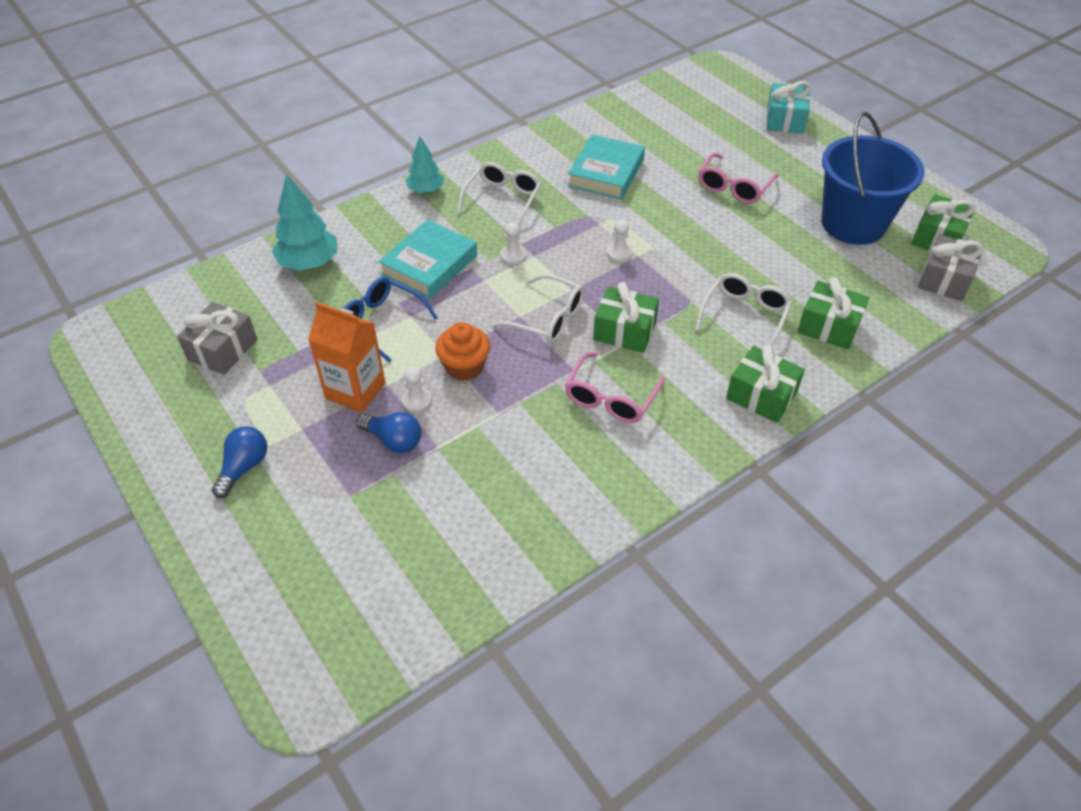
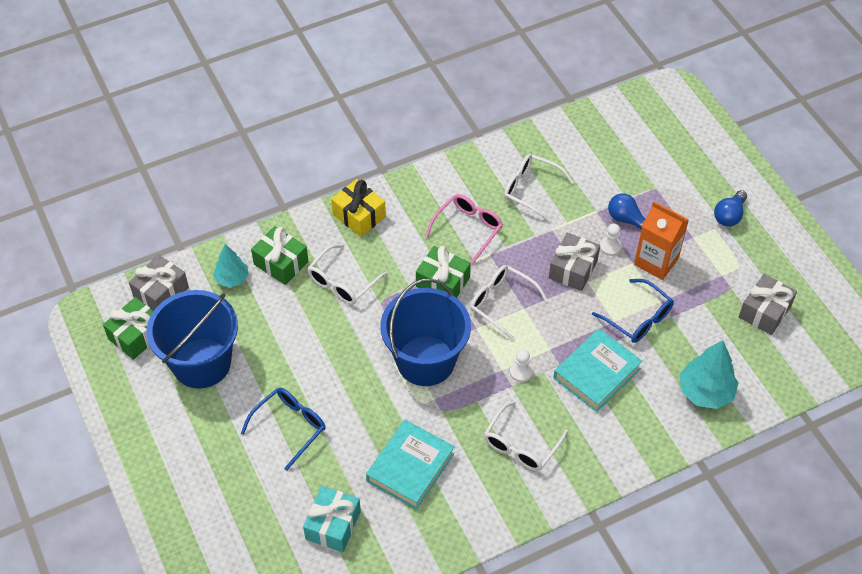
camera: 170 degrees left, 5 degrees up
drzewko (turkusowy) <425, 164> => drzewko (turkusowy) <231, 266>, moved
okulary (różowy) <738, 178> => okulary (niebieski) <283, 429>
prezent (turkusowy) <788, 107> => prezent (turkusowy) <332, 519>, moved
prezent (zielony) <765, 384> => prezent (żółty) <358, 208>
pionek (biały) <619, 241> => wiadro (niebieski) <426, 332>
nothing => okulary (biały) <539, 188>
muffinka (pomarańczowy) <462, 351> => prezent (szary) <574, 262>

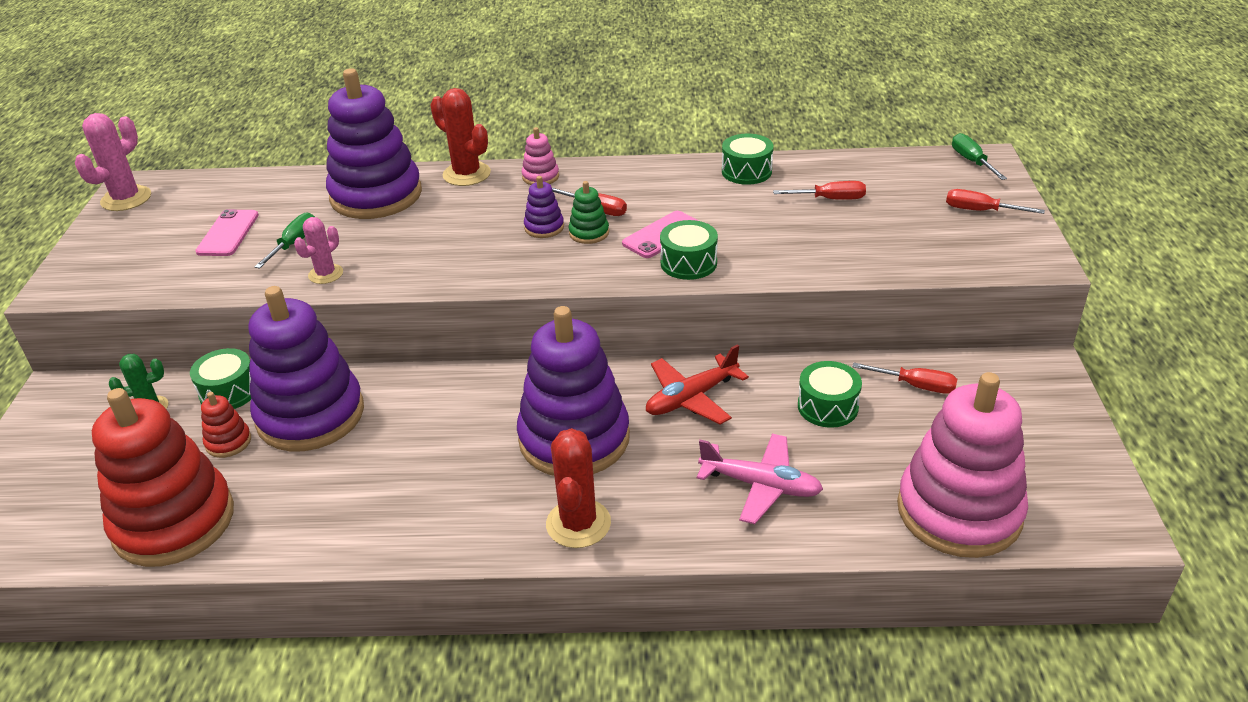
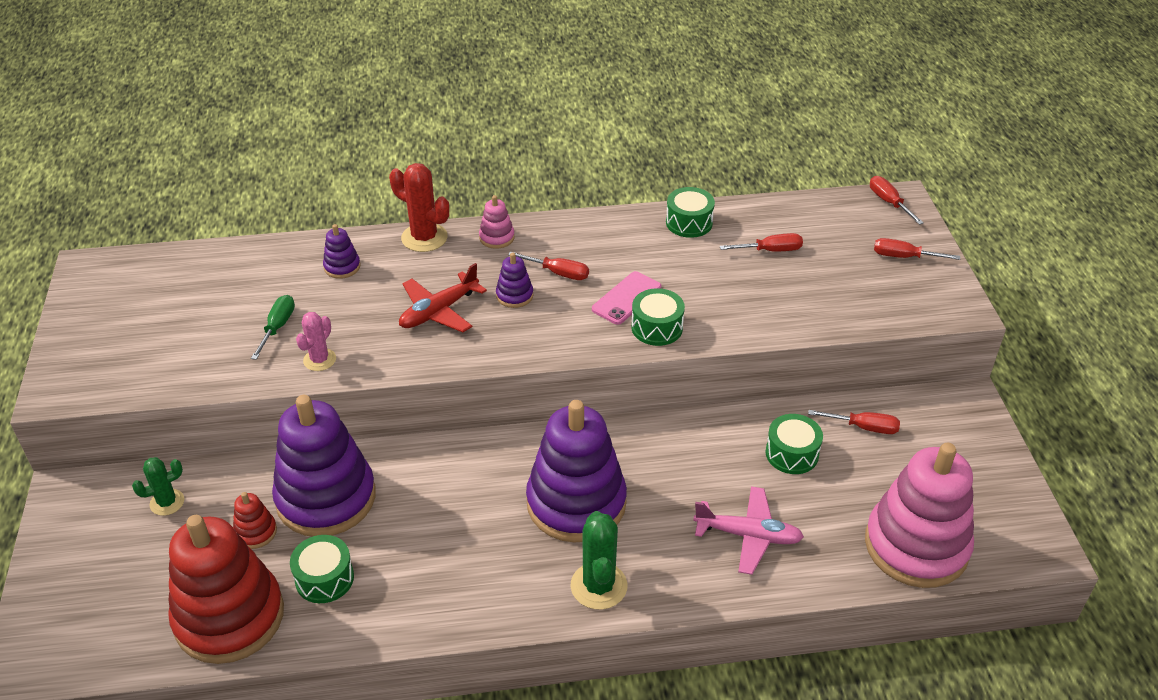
camera: 10 degrees left, 5 degrees up
bęben (zielony) <220, 378> => bęben (zielony) <322, 569>, moved
zabawka nakładanka (fioletowy) <374, 143> => zabawka nakładanka (fioletowy) <341, 251>, x0.41
samolot (czerwony) <697, 384> => samolot (czerwony) <443, 297>, moved
kaktus (czerwony) <578, 488> => kaktus (zielony) <598, 560>
śrubokręt (zielony) <979, 156> => śrubokręt (czerwony) <897, 200>
kaktus (różowy) <113, 162> => nothing
telefon (różowy) <227, 232> => nothing
zabawka nakładanka (zielony) <588, 212> => nothing

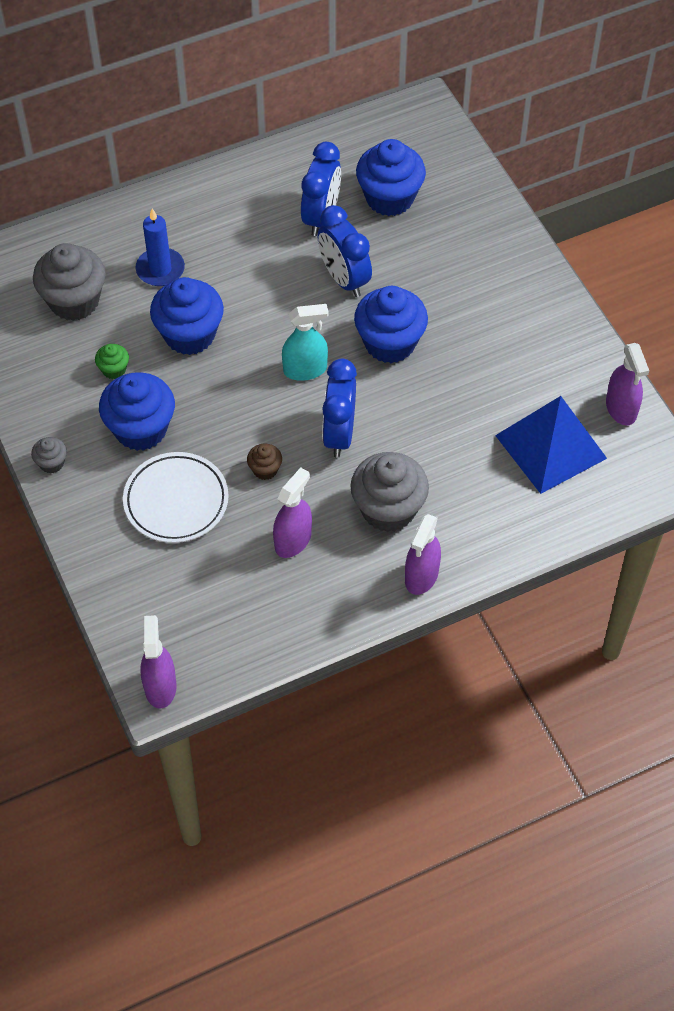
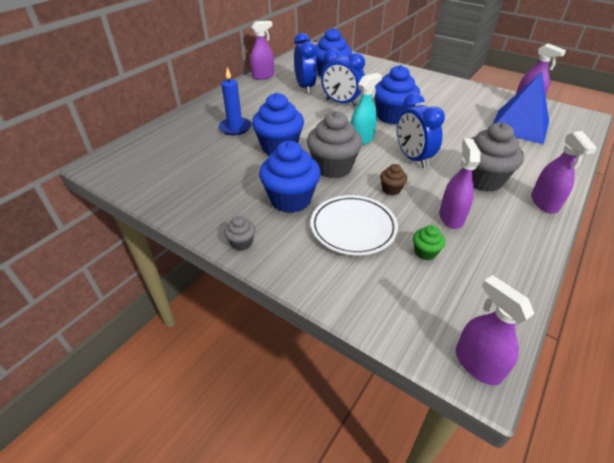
camera: 30 degrees left, 15 degrees down
nothing => spryskiwacz (fioletowy) <262, 50>
muffinka (szary) <69, 282> => muffinka (szary) <335, 144>, moved
muffinka (zielony) <112, 361> => muffinka (zielony) <429, 242>, moved

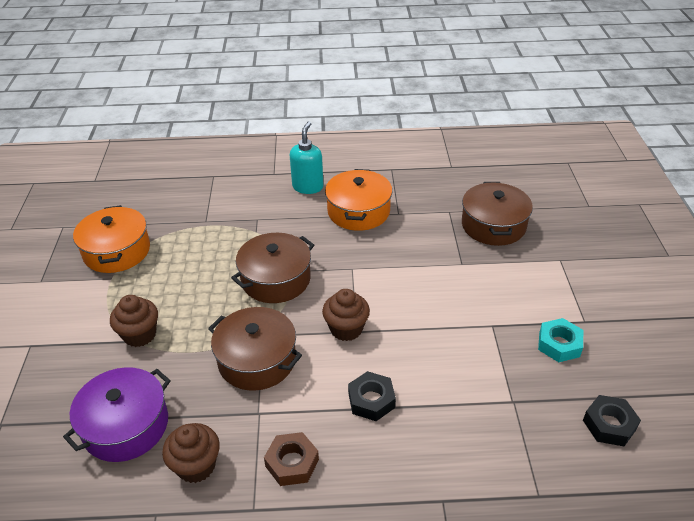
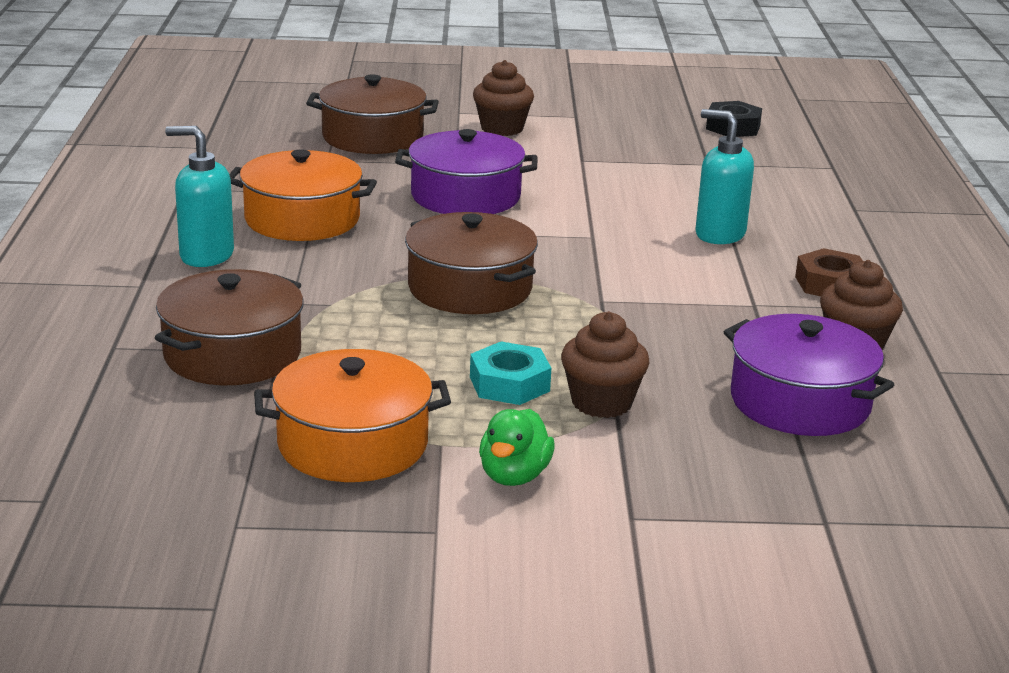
camera: 90 degrees left, 15 degrees down
garnek (brązowy) <255, 349> => garnek (brązowy) <229, 327>, moved
nothing => garnek (fioletowy) <466, 171>
nakrętka (turkusowy) <560, 340> => nakrętka (turkusowy) <510, 373>, moved
muffinka (brązowy) <346, 315> => muffinka (brązowy) <503, 98>, moved
nothing => kaczka (zielony) <517, 447>
nakrętka (czarny) <372, 396> => dozownik mydła (turkusowy) <725, 176>

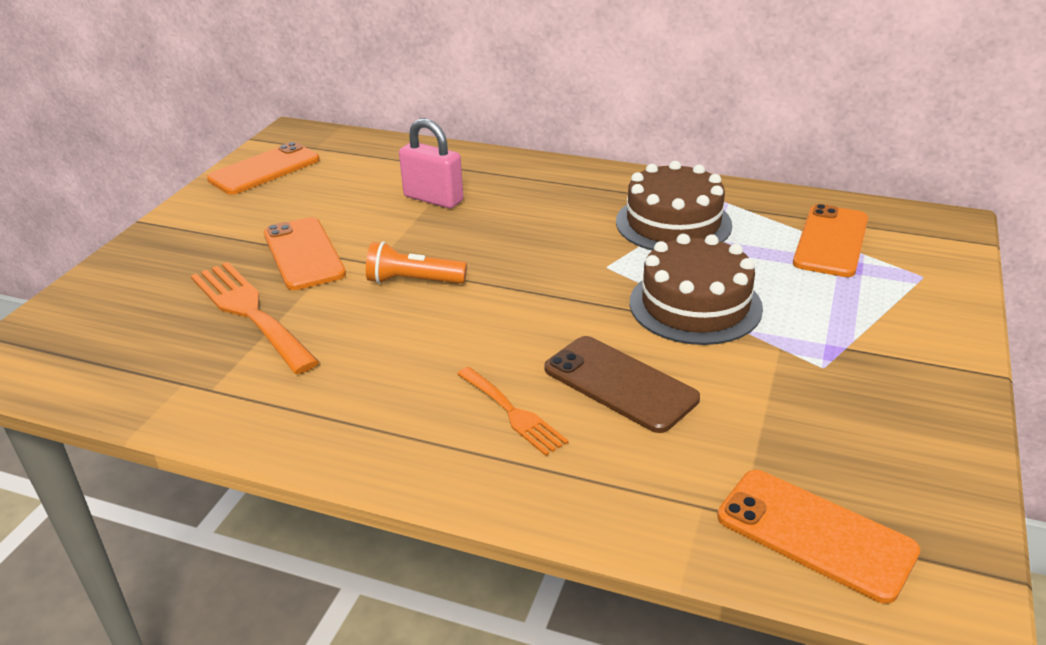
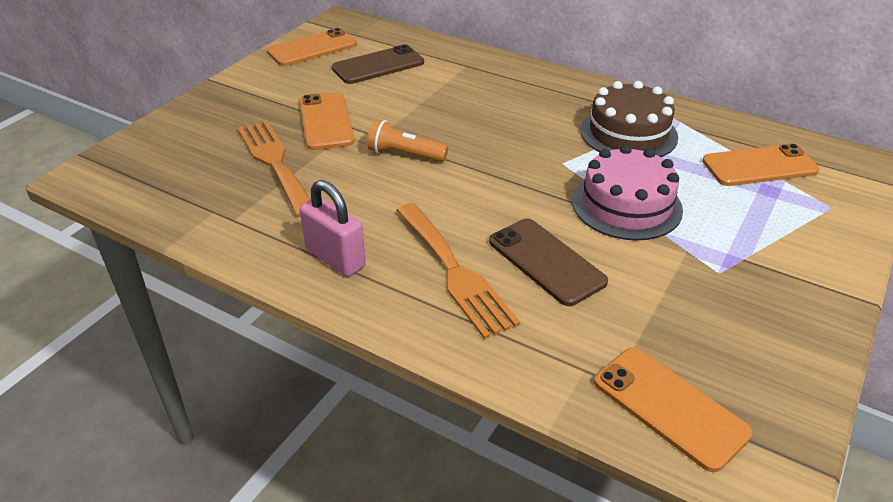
camera: 10 degrees right, 5 degrees up
kłódka (różowy) <431, 163> => kłódka (różowy) <333, 228>, moved
nothing => telefon (brązowy) <378, 64>
widelec (pomarańczowy) <513, 411> => widelec (pomarańczowy) <458, 271>, x1.70
tort (brązowy) <696, 289> => tort (różowy) <627, 193>
telefon (pomarańczowy) <830, 240> => telefon (pomarańczowy) <760, 165>, 45 degrees clockwise

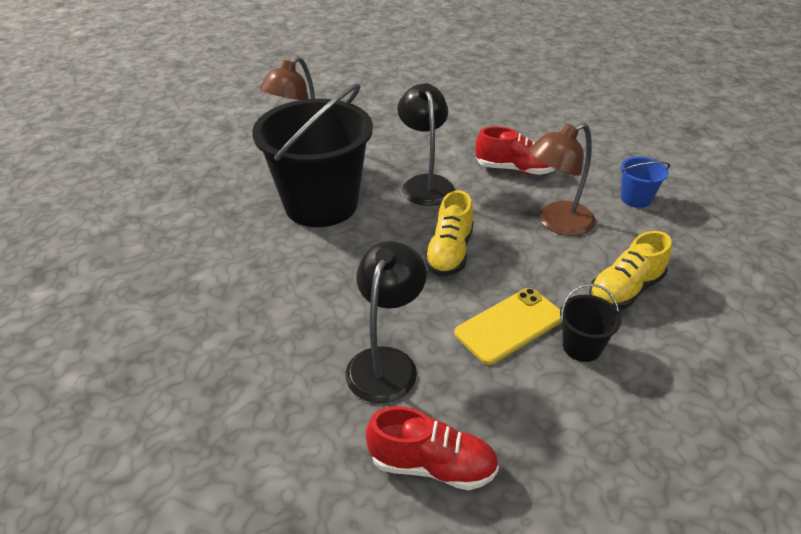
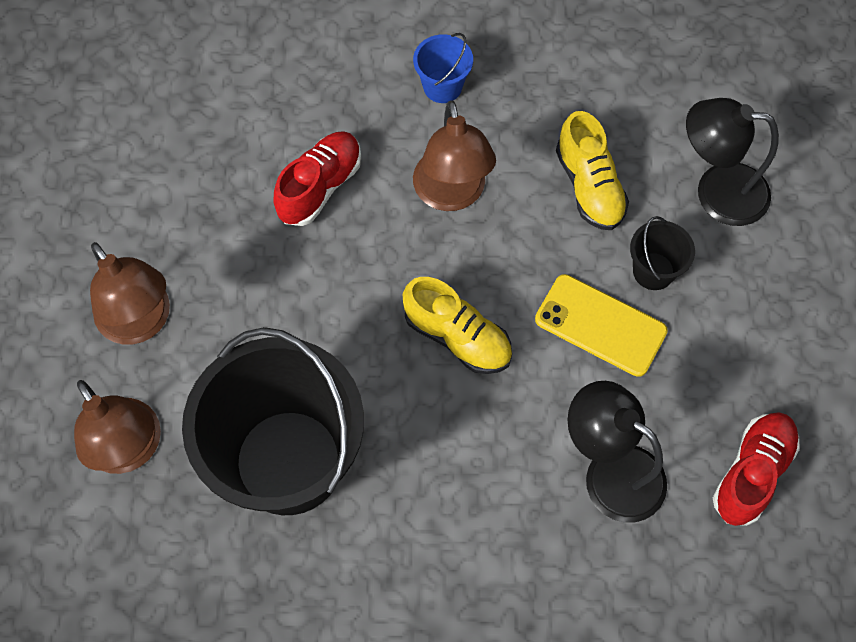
camera: 70 degrees left, 25 degrees up
nothing => lampka (brązowy) <130, 293>
telefon (żółty) <508, 326> => telefon (żółty) <601, 325>, 45 degrees counterclockwise
lampka (czarny) <426, 144> => lampka (czarny) <732, 162>, moved

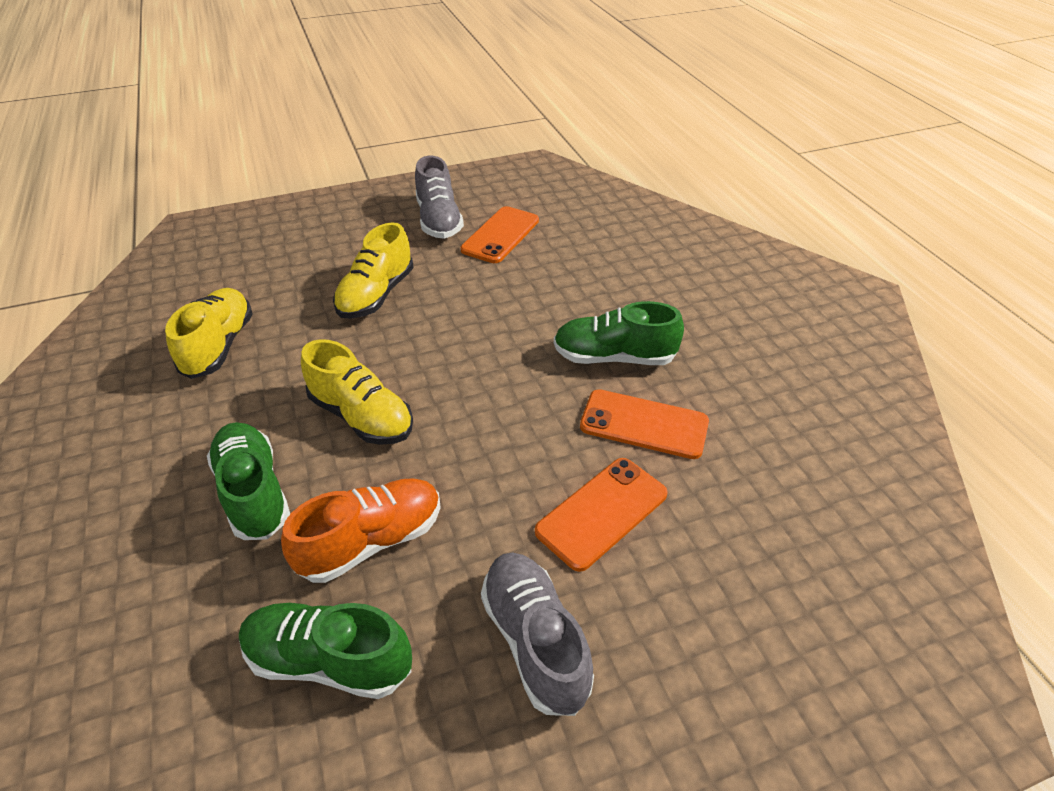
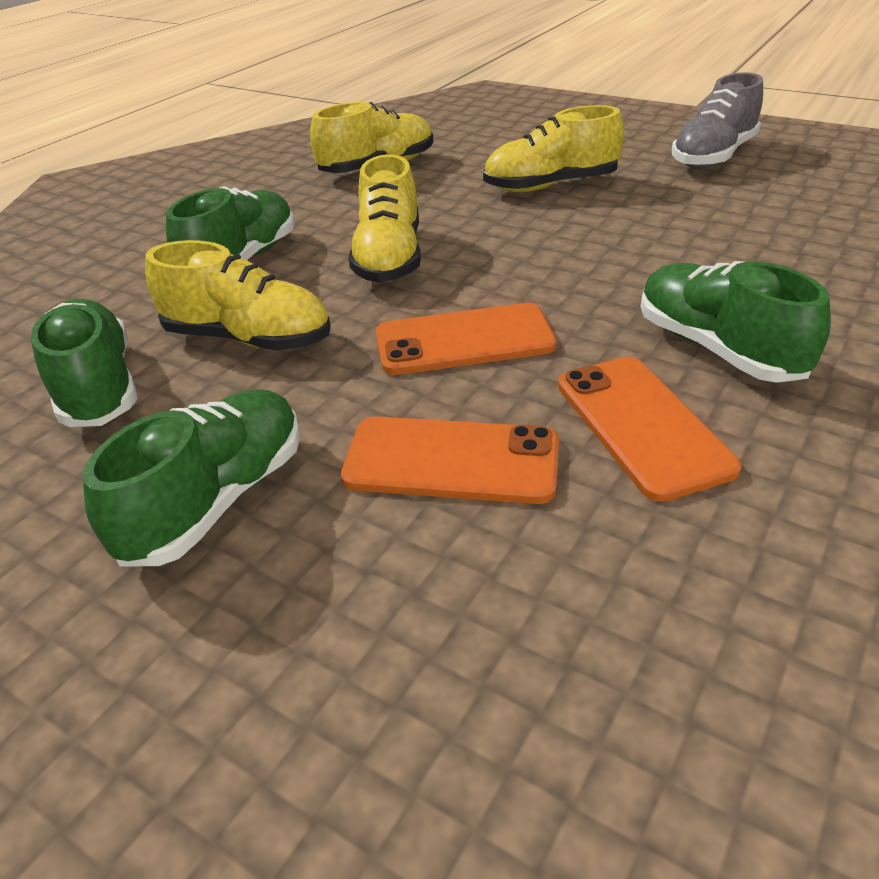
camera: 55 degrees right, 5 degrees down
but (szary) <537, 634> => but (zielony) <191, 478>
but (pomarańczowy) <361, 530> => but (żółty) <238, 295>
telefon (pomarańczowy) <499, 234> => telefon (pomarańczowy) <466, 339>, moved

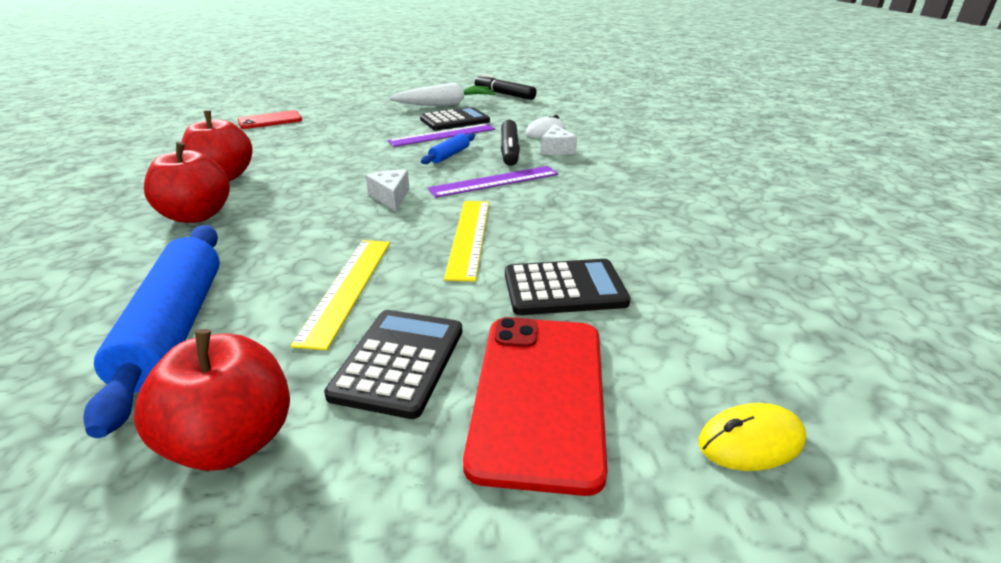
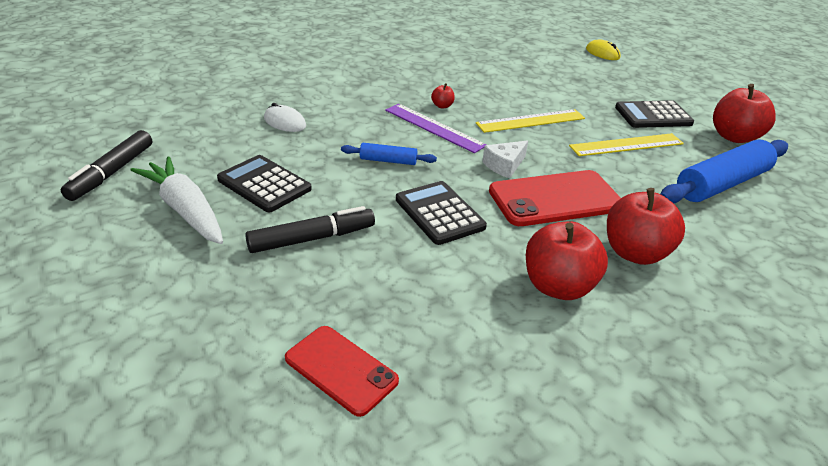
camera: 115 degrees left, 5 degrees up
flamaster (czarny) <510, 143> => flamaster (czarny) <310, 229>, moved
kalkulator (czarny) <568, 287> => kalkulator (czarny) <441, 213>, moved
nothing => jabłko (czerwony) <443, 95>
telefon (czerwony) <535, 406> => telefon (czerwony) <555, 198>, moved
linijka (fioletowy) <441, 135> => nothing
ser (biały) <559, 139> => nothing

